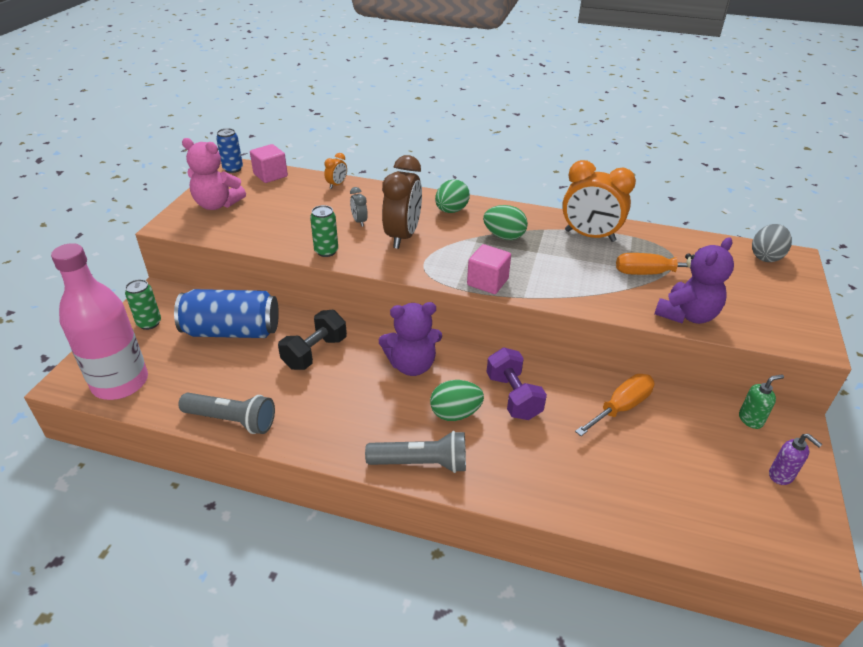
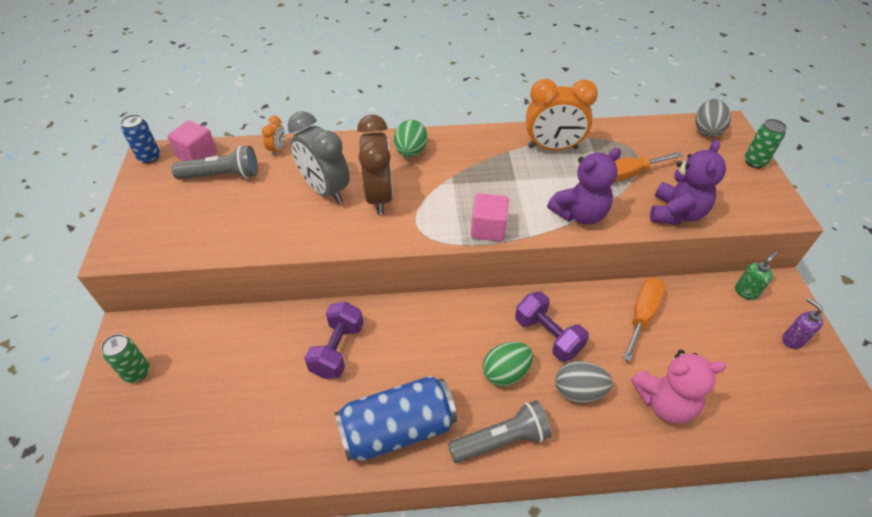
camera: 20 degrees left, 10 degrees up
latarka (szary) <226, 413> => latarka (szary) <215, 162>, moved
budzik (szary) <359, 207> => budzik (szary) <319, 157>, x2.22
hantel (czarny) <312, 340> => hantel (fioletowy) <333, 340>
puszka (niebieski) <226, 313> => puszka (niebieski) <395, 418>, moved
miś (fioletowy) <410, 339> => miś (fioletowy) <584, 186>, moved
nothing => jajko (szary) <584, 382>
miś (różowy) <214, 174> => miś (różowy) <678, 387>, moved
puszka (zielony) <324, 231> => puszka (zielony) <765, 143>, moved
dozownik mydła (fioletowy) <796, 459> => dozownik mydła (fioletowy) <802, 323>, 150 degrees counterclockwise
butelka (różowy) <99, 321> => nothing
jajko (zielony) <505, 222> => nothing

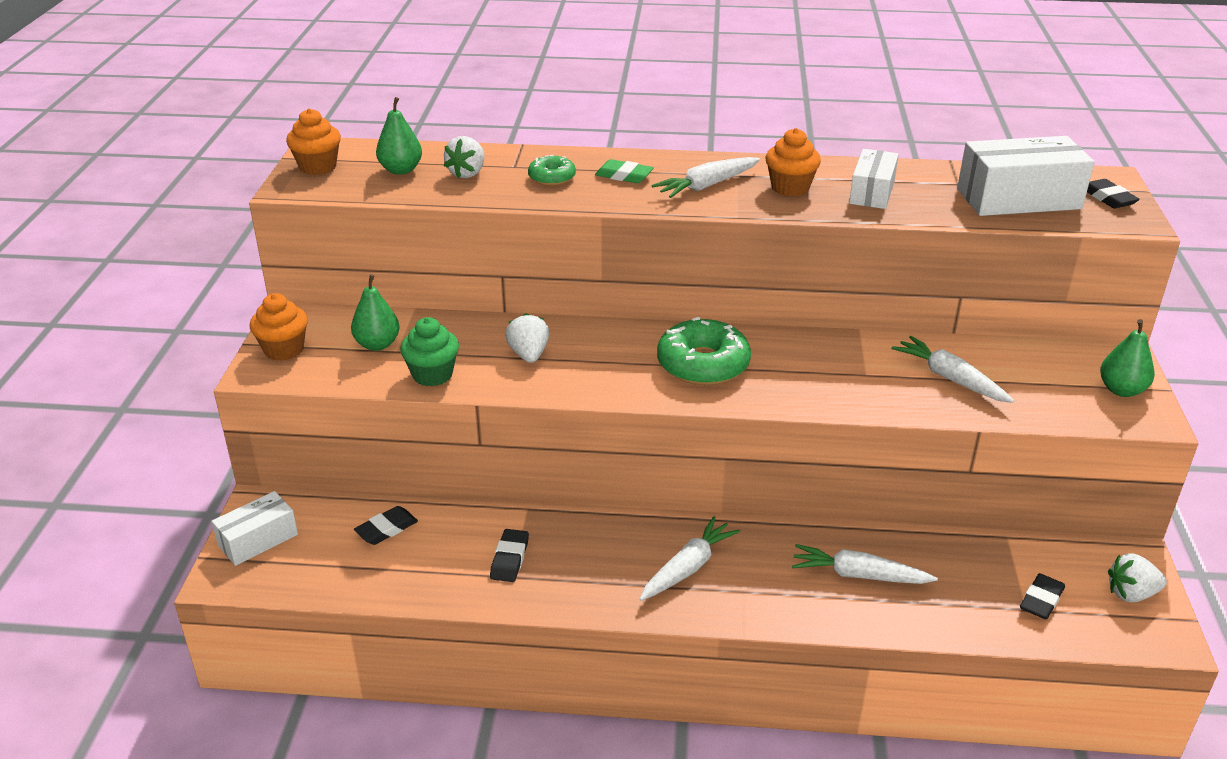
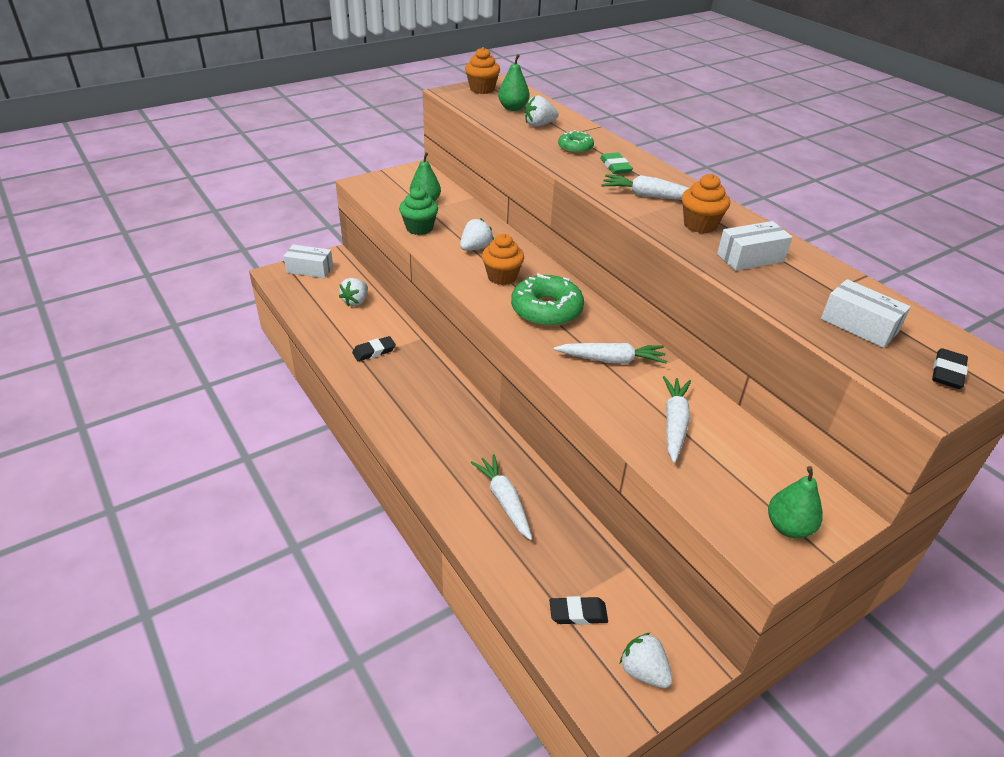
camera: 50 degrees right, 5 degrees up
gumka do mazania (czarny) <386, 525> => truskawka (biały) <353, 292>
muffinka (pomarańczowy) <279, 327> => muffinka (pomarańczowy) <503, 259>, moved
marchewka (biały) <689, 558> => marchewka (biały) <610, 353>, moved
pudełko (biały) <1026, 176> => pudełko (biały) <866, 313>, x0.61

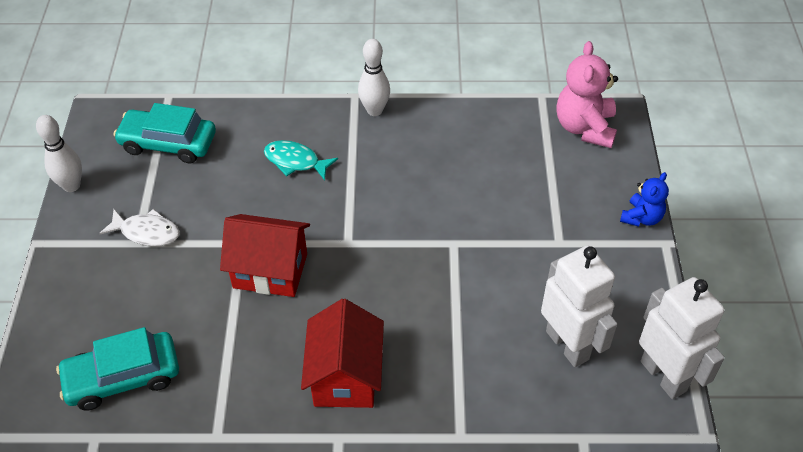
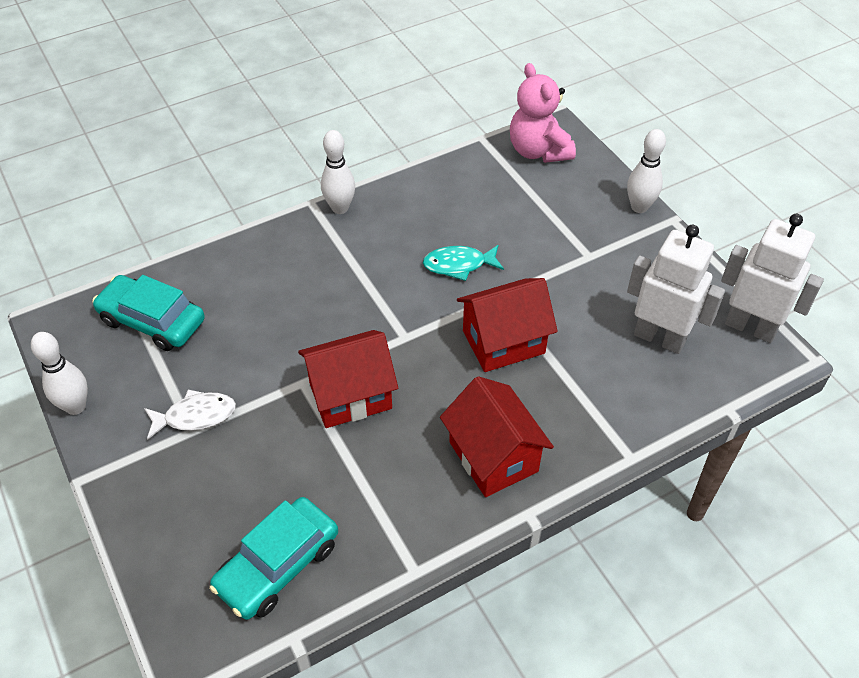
camera: 30 degrees left, 0 degrees up
samochód (turkusowy) <164, 133> => samochód (turkusowy) <148, 313>, 45 degrees clockwise
ryba (turkusowy) <301, 160> => ryba (turkusowy) <463, 263>, moved
nothing => domek (czerwony) <507, 325>
miś (niebieski) <644, 199> => kręgiel (biały) <646, 171>

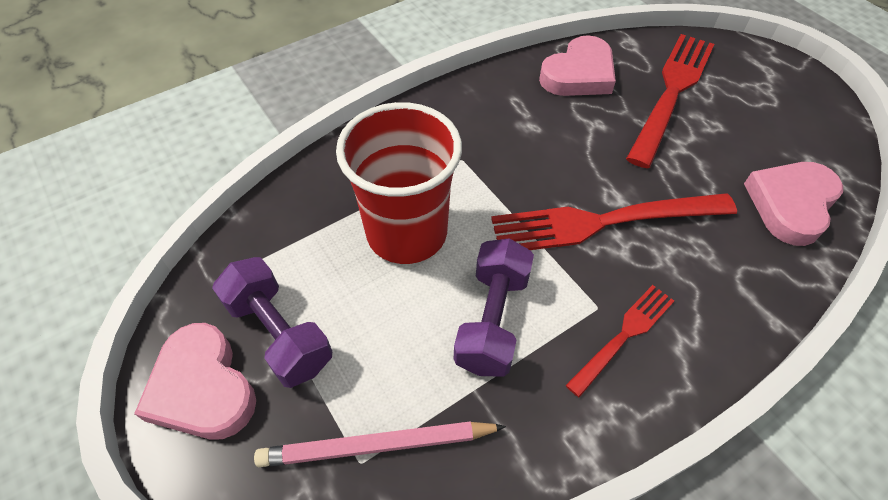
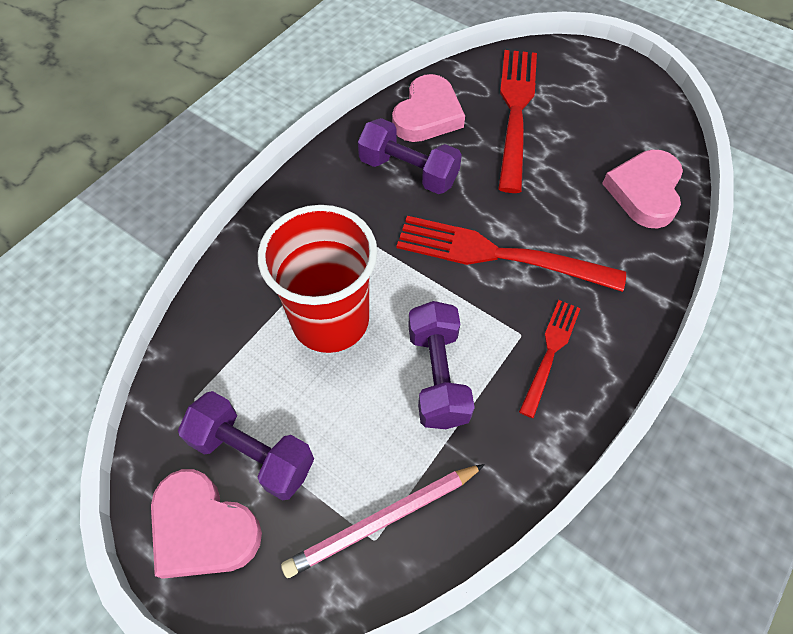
camera: 20 degrees left, 5 degrees up
nothing => hantel (fioletowy) <410, 156>
widelec (czerwony) <614, 221> => widelec (czerwony) <511, 254>, 45 degrees clockwise

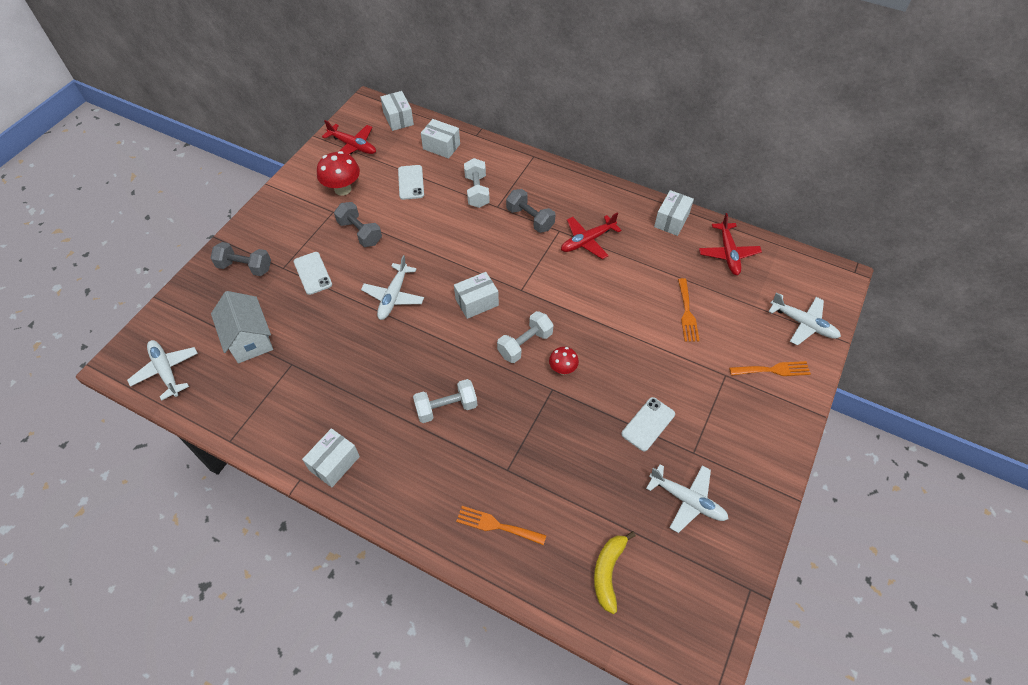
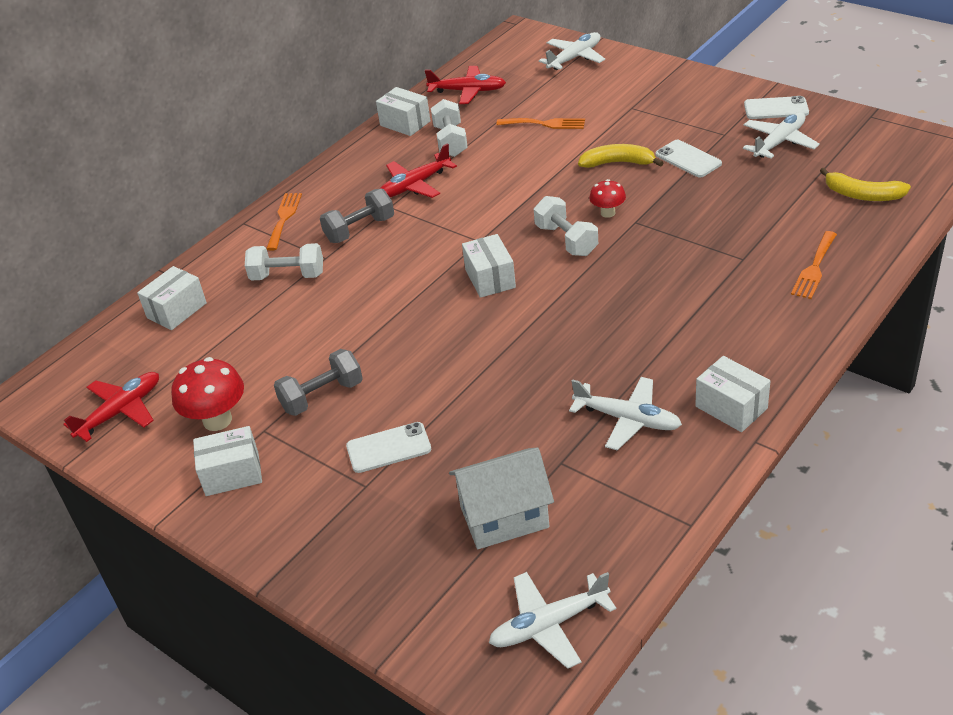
camera: 75 degrees left, 15 degrees down
pudełko (biały) <397, 111> => pudełko (biały) <227, 461>, moved
widelec (pomarańczowy) <770, 368> => widelec (pomarańczowy) <284, 222>, moved
samolot (czerwony) <591, 235> => samolot (czerwony) <418, 170>, 75 degrees clockwise
hantel (biały) <445, 401> => hantel (biały) <449, 128>, moved
samolot (biały) <392, 287> => samolot (biały) <625, 413>, moved
nothing => banan (żółty) <620, 156>
telefon (biały) <411, 182> => telefon (biały) <776, 107>, moved
hantel (szary) <241, 259> => nothing

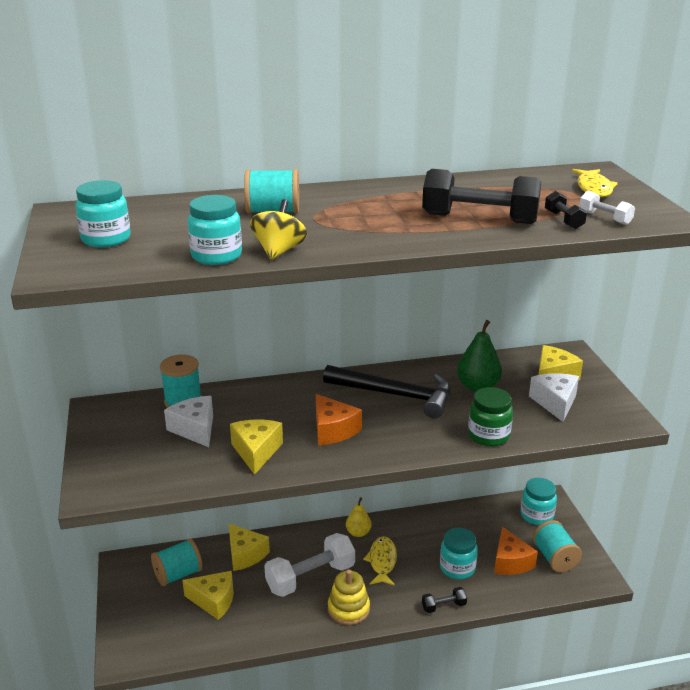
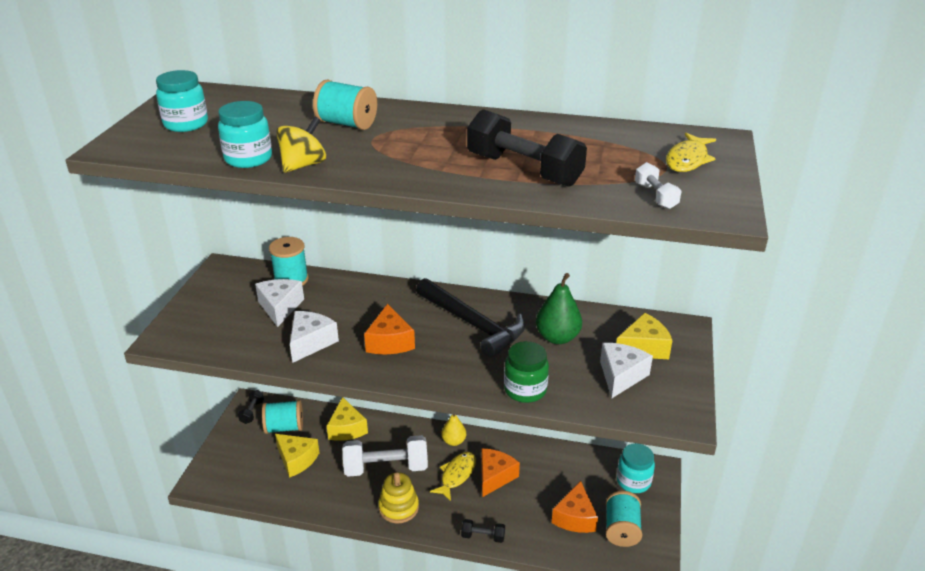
camera: 25 degrees right, 5 degrees up
hantel (czarny) <566, 210> => hantel (czarny) <251, 407>, moved
ser (żółty) <256, 447> => ser (biały) <314, 337>
nothing => ser (pomarańczowy) <500, 472>
słoik (turkusowy) <459, 553> => nothing

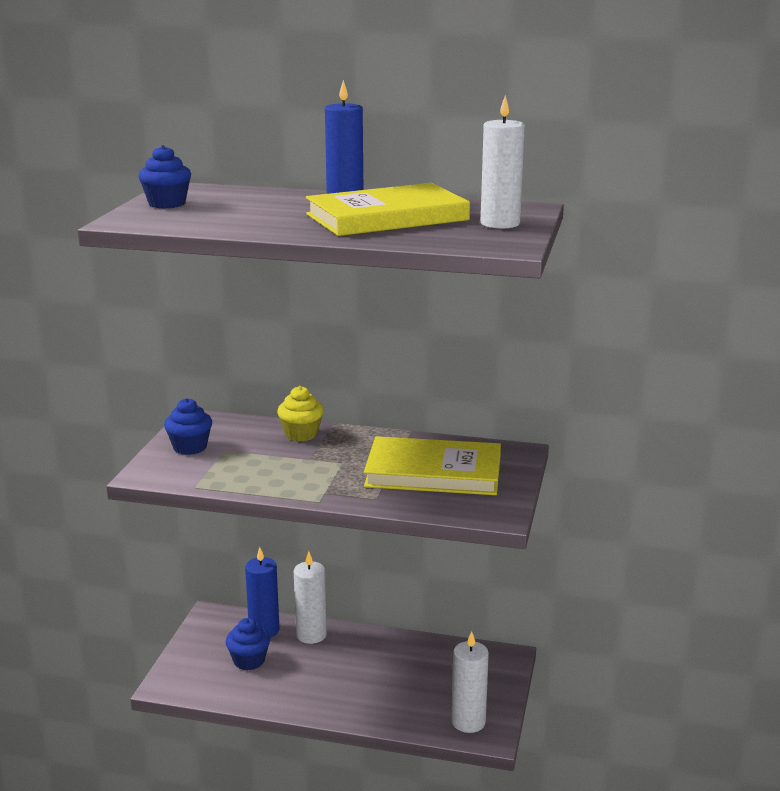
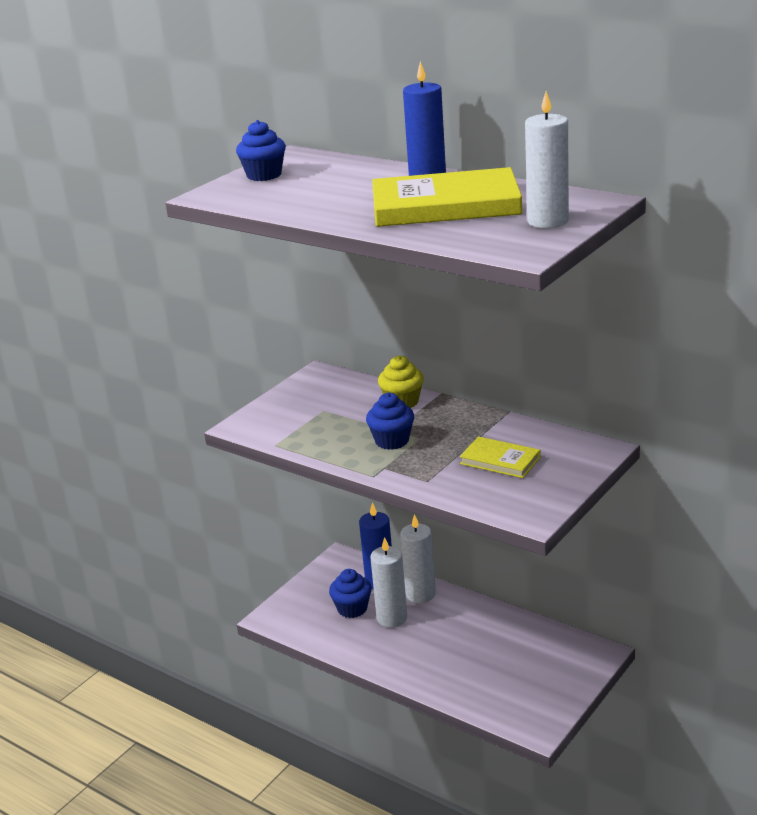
camera: 25 degrees right, 5 degrees up
muffinka (niebieski) <188, 426> => muffinka (niebieski) <390, 421>, moved
świeca (biały) <470, 682> => świeca (biały) <389, 582>, moved
książka (żółty) <432, 465> => książka (żółty) <500, 457>, x0.53

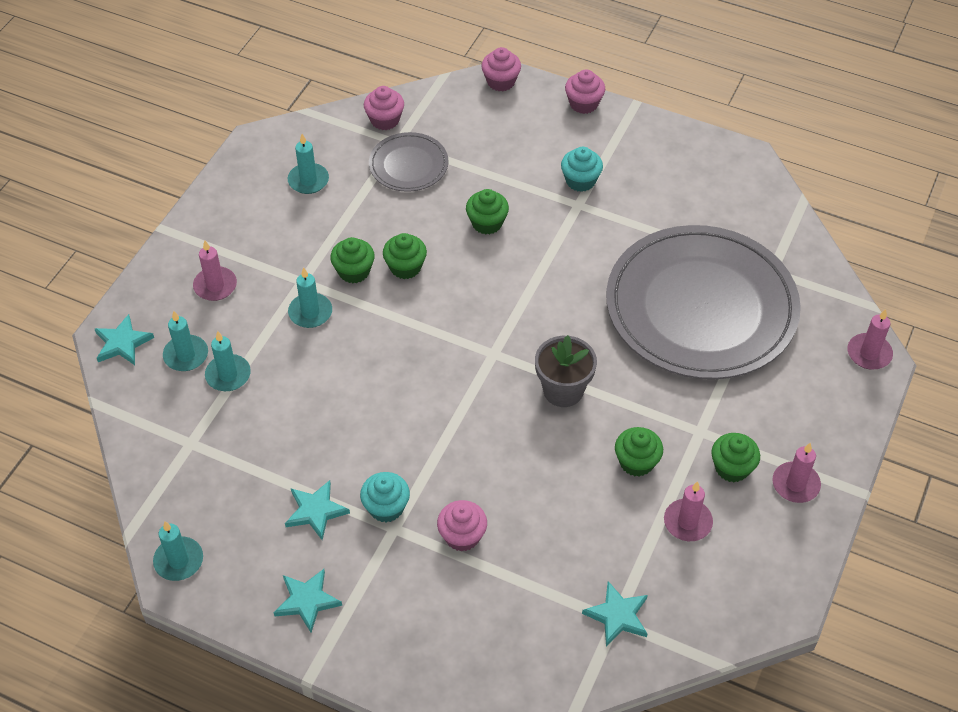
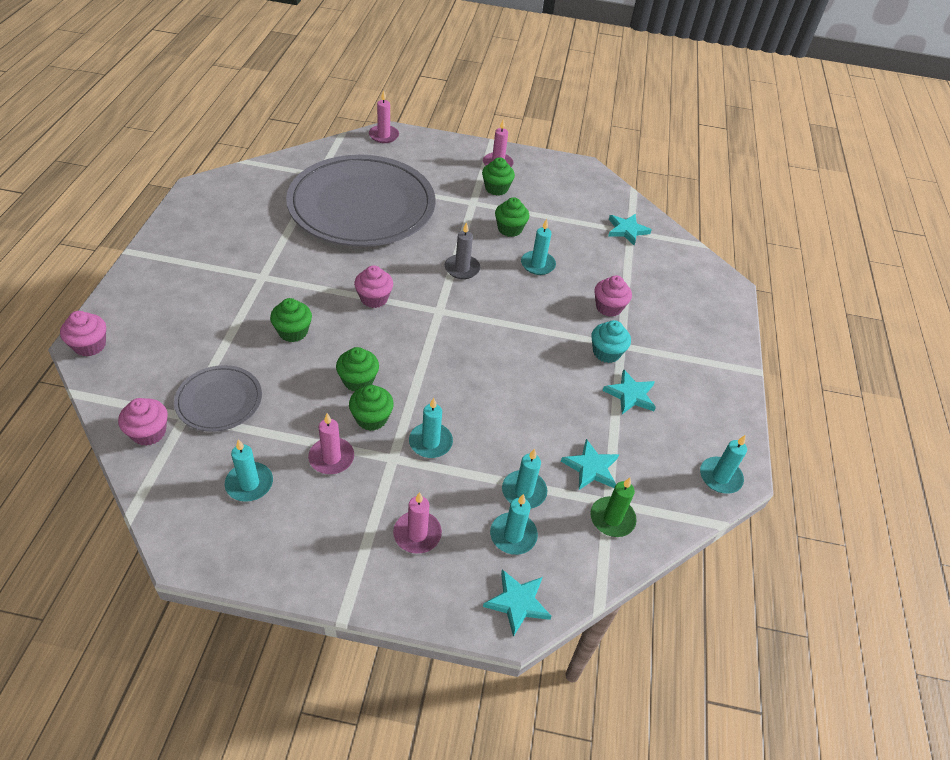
camera: 110 degrees left, 5 degrees down
świeca (różowy) <688, 511> => świeca (różowy) <331, 443>, moved
muffinka (różowy) <585, 91> => muffinka (różowy) <373, 286>, moved
doniczka (szary) <566, 371> => świeca (szary) <462, 250>
nothing => świeca (turkusowy) <538, 247>
gwiazda (turkusowy) <308, 601> => gwiazda (turkusowy) <590, 464>, moved
nothing => świeca (zielony) <613, 507>
muffinka (turkusowy) <582, 169> => nothing

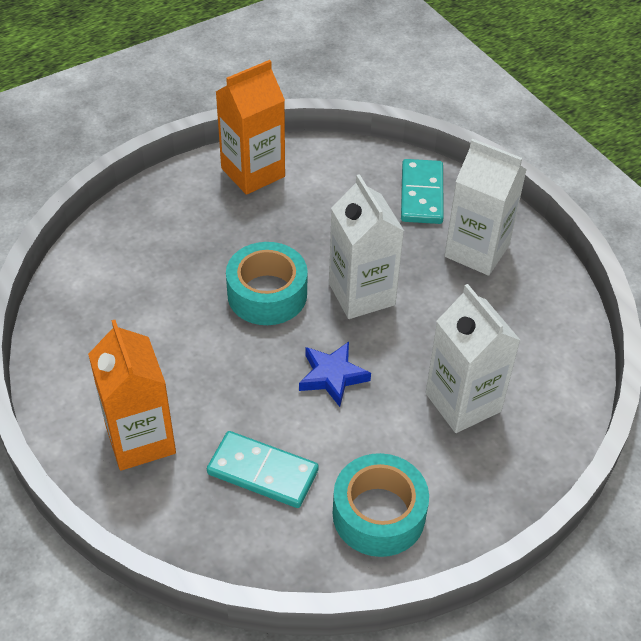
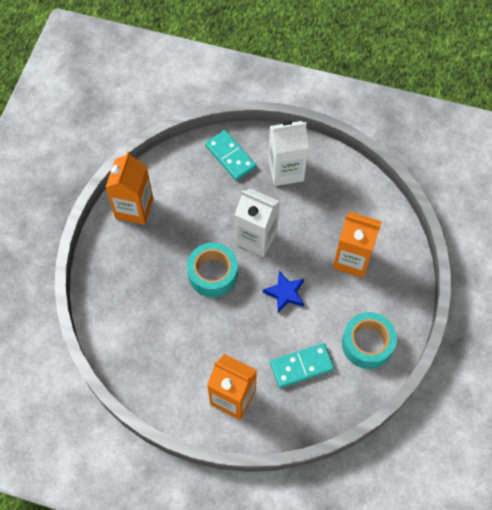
camera: 40 degrees left, 15 degrees up
karton mleka (biały) <473, 358> => karton mleka (pomarańczowy) <357, 244>

